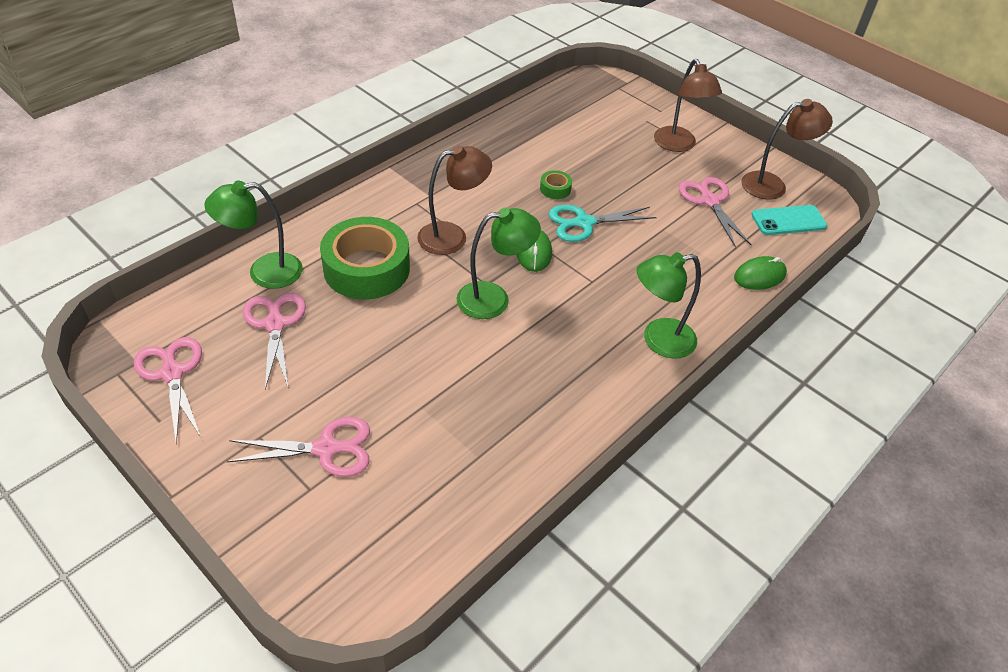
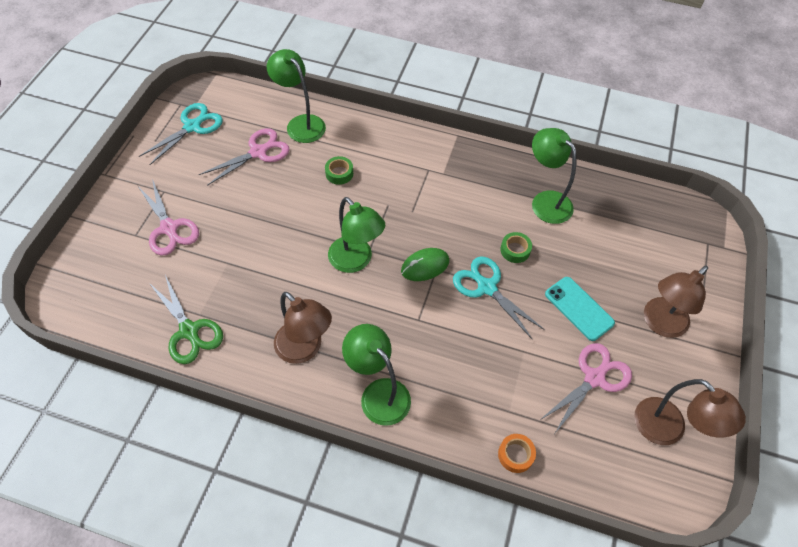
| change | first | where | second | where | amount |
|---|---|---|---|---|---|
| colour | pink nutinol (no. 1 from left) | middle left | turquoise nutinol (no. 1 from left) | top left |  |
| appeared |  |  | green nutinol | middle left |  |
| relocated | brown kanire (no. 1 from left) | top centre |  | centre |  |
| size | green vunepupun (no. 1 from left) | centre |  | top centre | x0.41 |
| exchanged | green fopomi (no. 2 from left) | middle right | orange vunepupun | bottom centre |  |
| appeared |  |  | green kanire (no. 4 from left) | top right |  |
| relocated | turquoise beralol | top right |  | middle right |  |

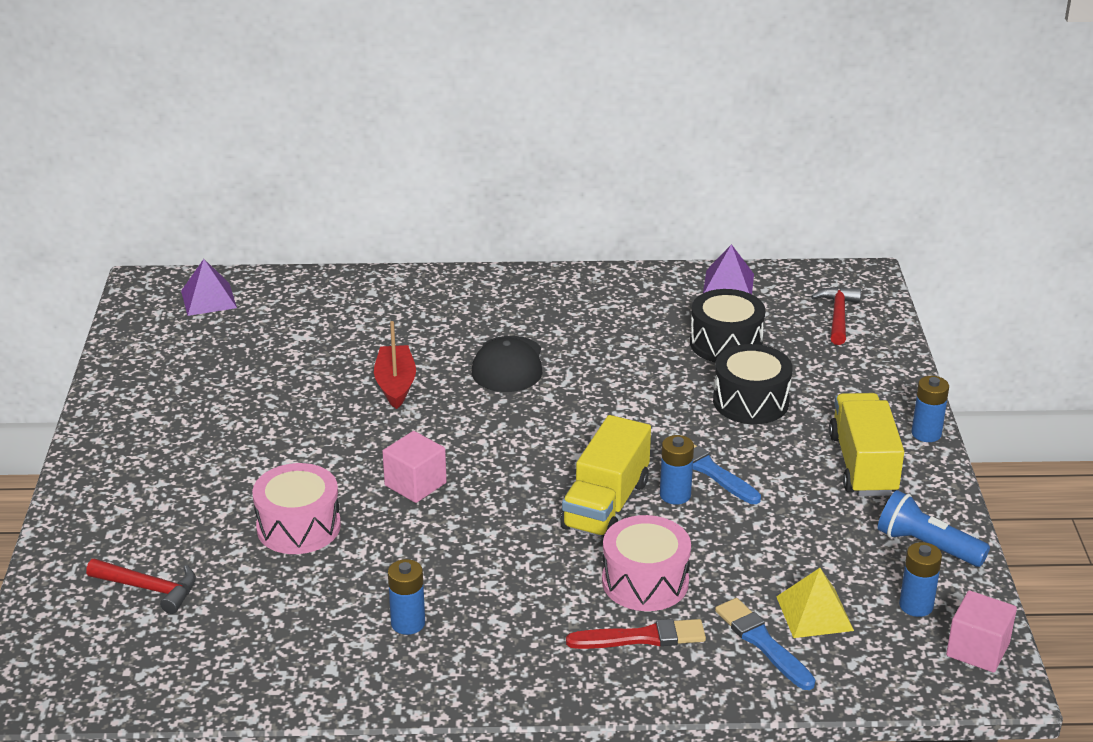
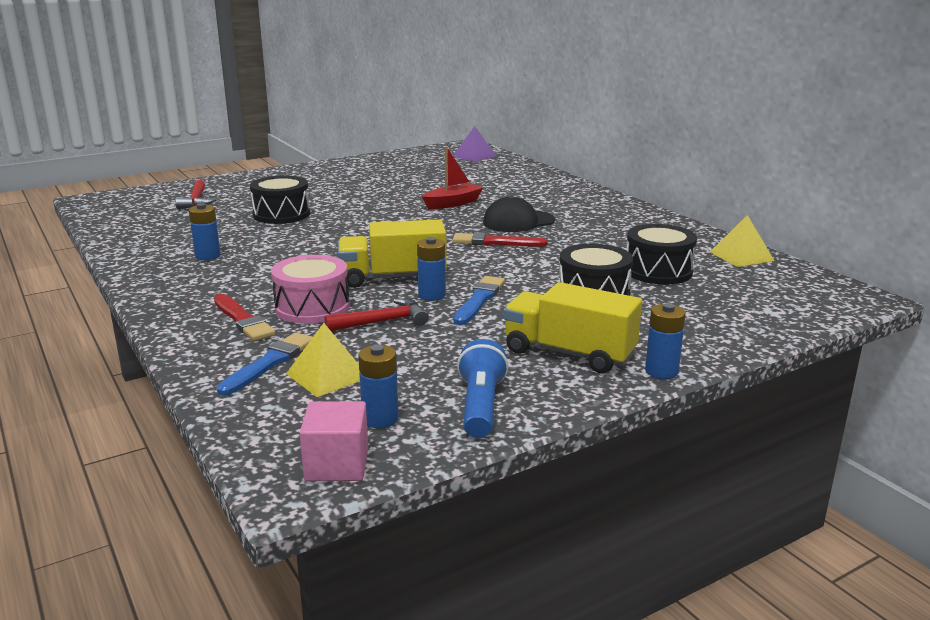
| change | first | where | second | where | amount |
|---|---|---|---|---|---|
| colour | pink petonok (no. 1 from left) | bottom left | black petonok (no. 1 from left) | top left |  |
| relocated | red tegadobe (no. 2 from left) | middle right |  | centre |  |
| appeared |  |  | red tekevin (no. 2 from left) | centre |  |
| spun | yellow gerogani (no. 2 from left) | middle right |  | centre | 120 degrees counterclockwise |
| colour | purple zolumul (no. 2 from left) | centre | yellow zolumul (no. 2 from left) | middle right |  |
| missing | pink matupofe (no. 1 from left) | centre |  |  |  |

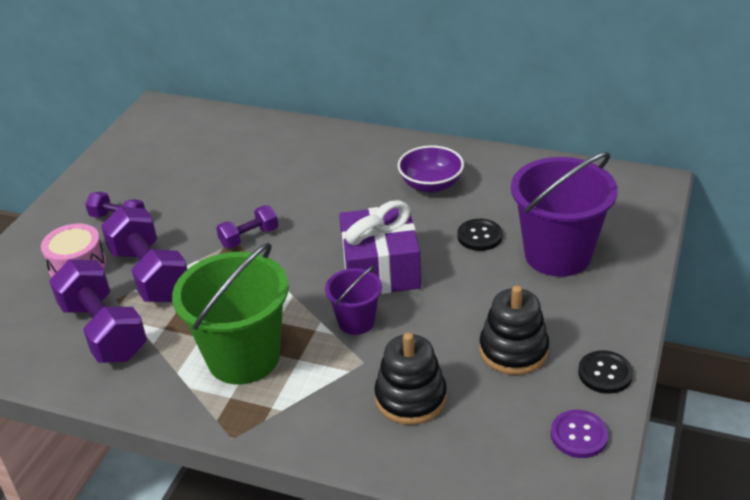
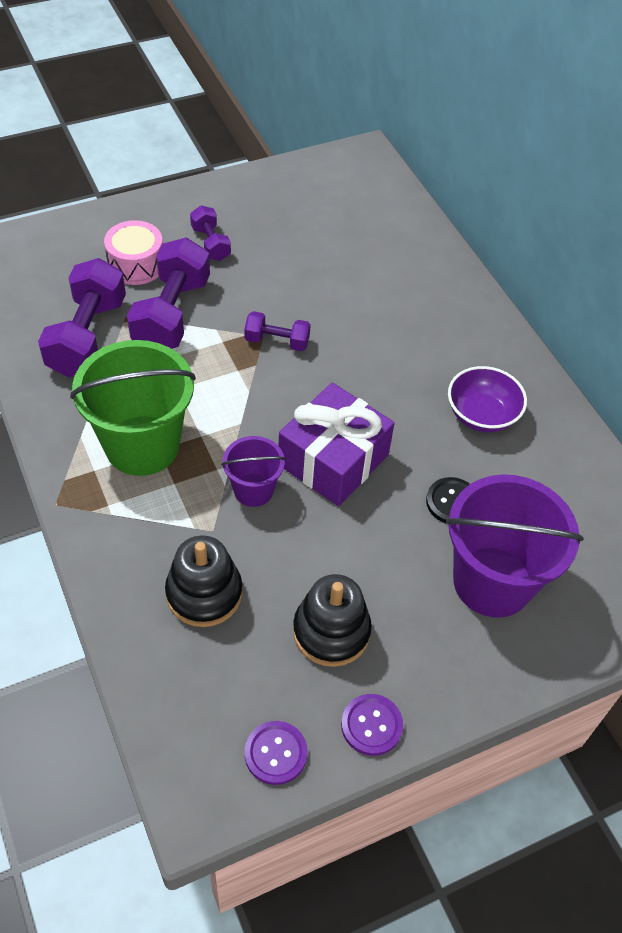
| change | first | where | second | where | amount |
|---|---|---|---|---|---|
| colour | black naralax (no. 2 from left) | bottom right | purple naralax (no. 2 from left) | bottom centre |  |

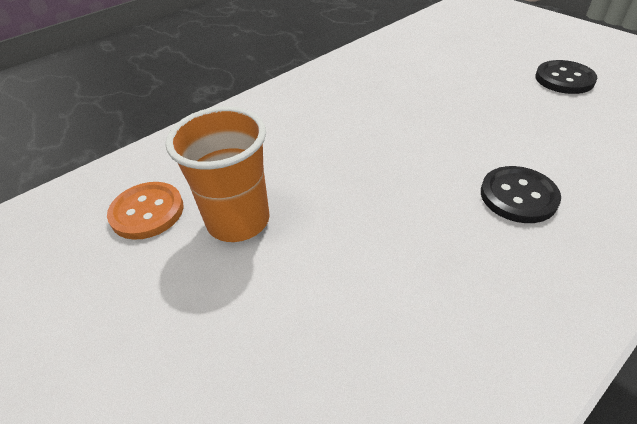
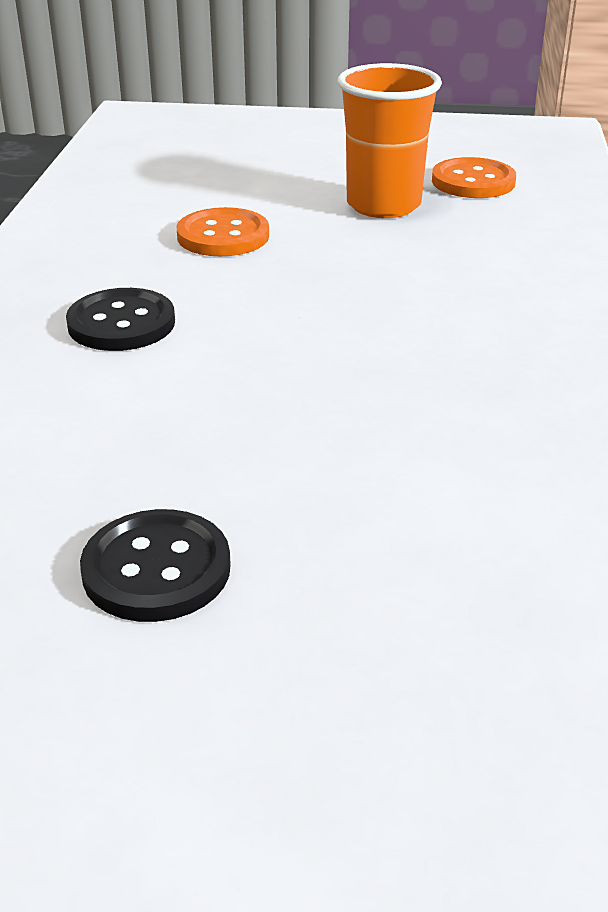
| change | first | where | second | where | amount |
|---|---|---|---|---|---|
| appeared |  |  | orange naralax (no. 1 from left) | top centre |  |

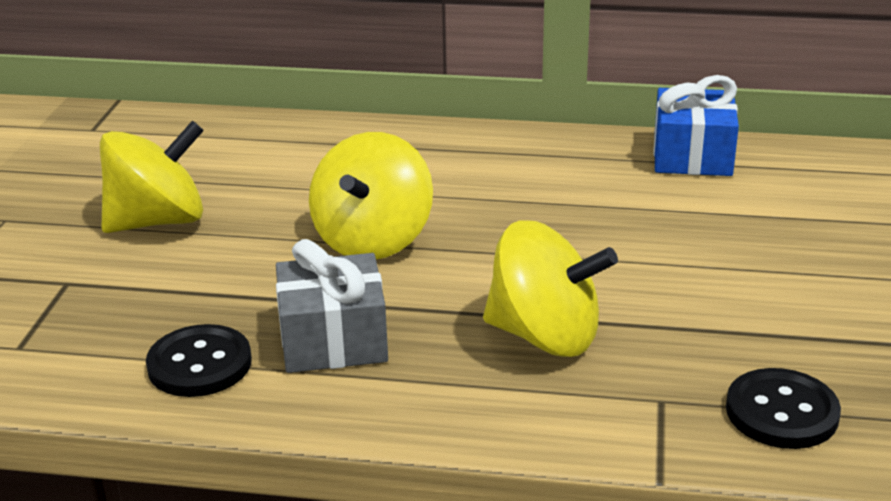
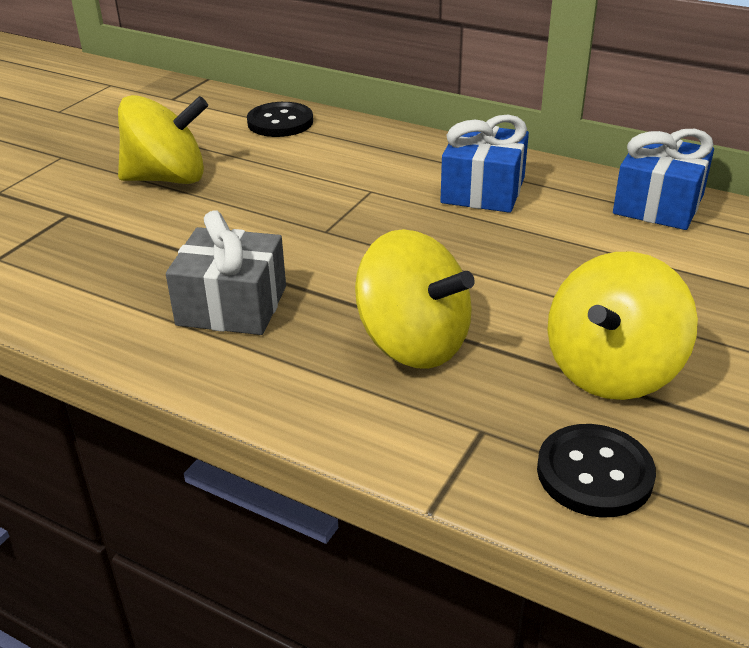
| change | first | where | second | where | amount |
|---|---|---|---|---|---|
| relocated | black naralax (no. 1 from left) | bottom left |  | top centre |  |
| appeared |  |  | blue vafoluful (no. 1 from left) | top centre |  |
| relocated | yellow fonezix (no. 2 from left in the first image) | centre | yellow fonezix (no. 3 from left) | middle right |  |

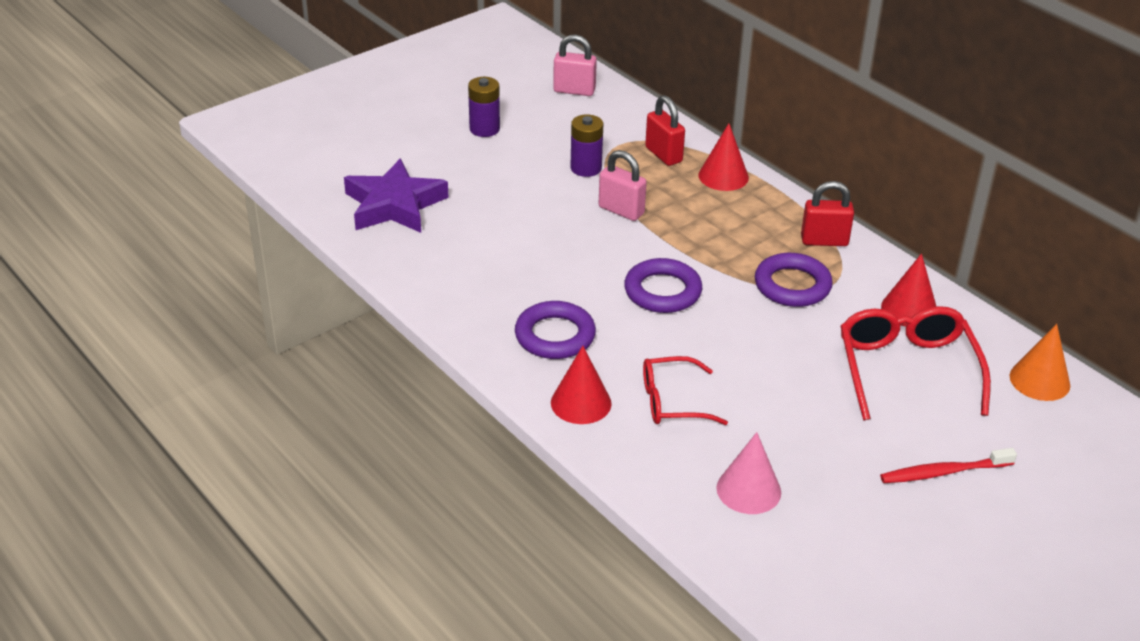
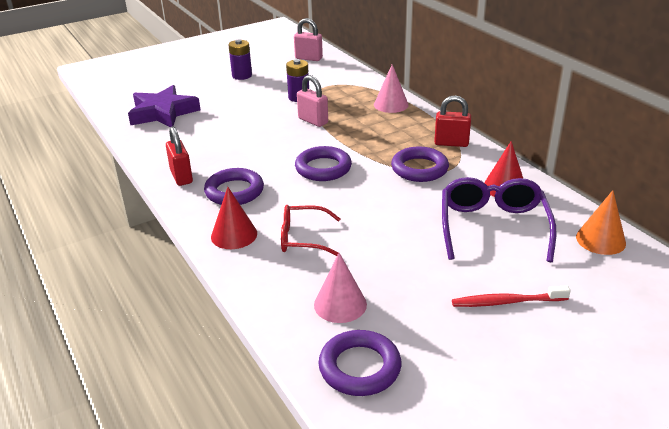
| change | first | where | second | where | amount |
|---|---|---|---|---|---|
| relocated | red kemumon (no. 1 from left) | top centre |  | middle left |  |
| appeared |  |  | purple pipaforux (no. 3 from left) | bottom centre |  |
| colour | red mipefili (no. 2 from left) | top centre | pink mipefili (no. 2 from left) | top centre |  |
| colour | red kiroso (no. 2 from left) | middle right | purple kiroso | middle right |  |

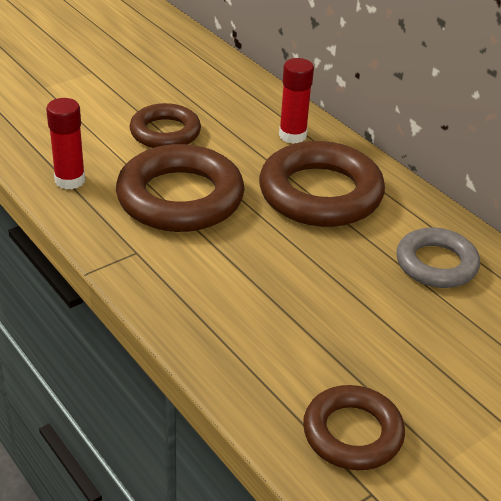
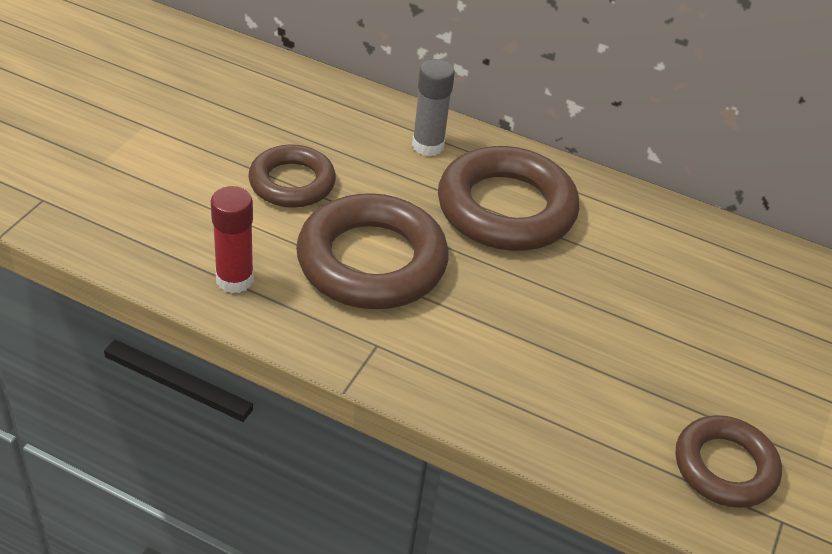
| change | first | where | second | where | amount |
|---|---|---|---|---|---|
| colour | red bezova (no. 2 from left) | top centre | grey bezova | top centre |  |
| missing | grey pipaforux | middle right |  |  |  |

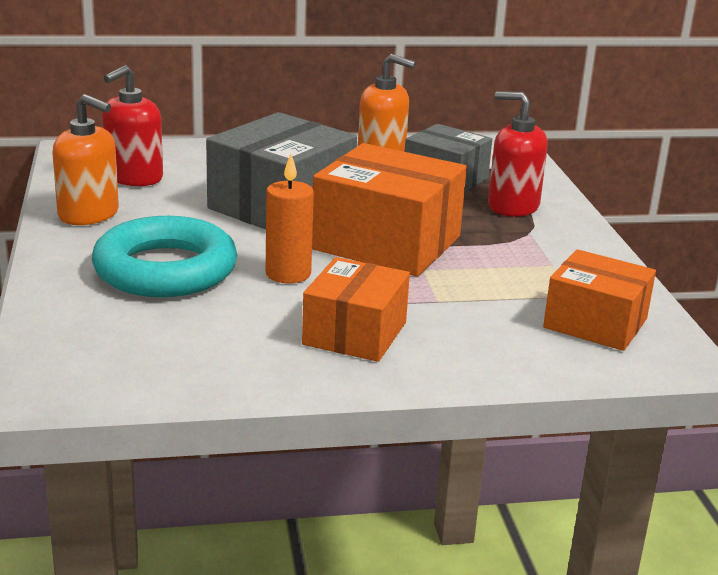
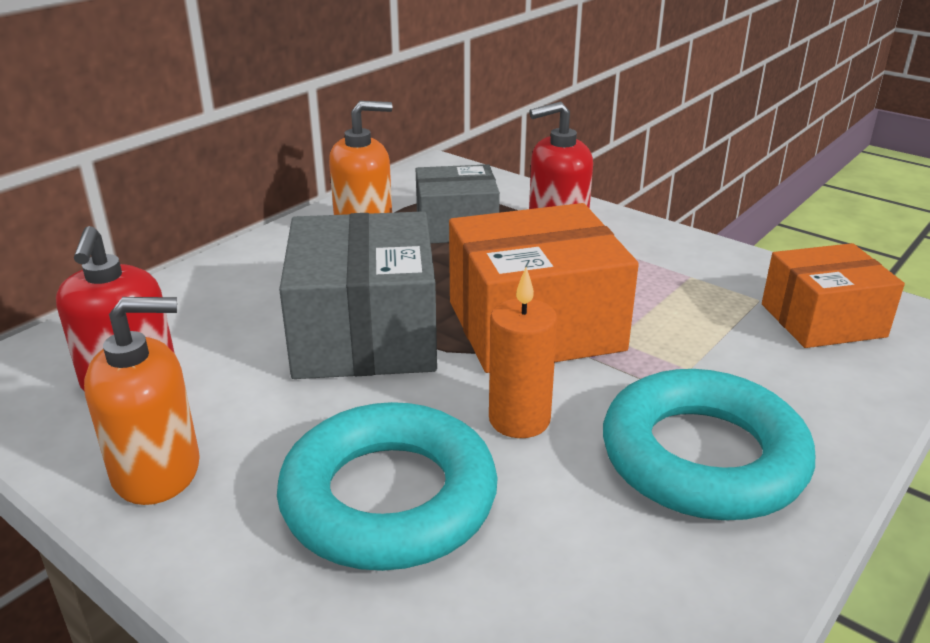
| change | first | where | second | where | amount |
|---|---|---|---|---|---|
| exchanged | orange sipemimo (no. 1 from left) | centre | turquoise pipaforux (no. 2 from left) | bottom right |  |

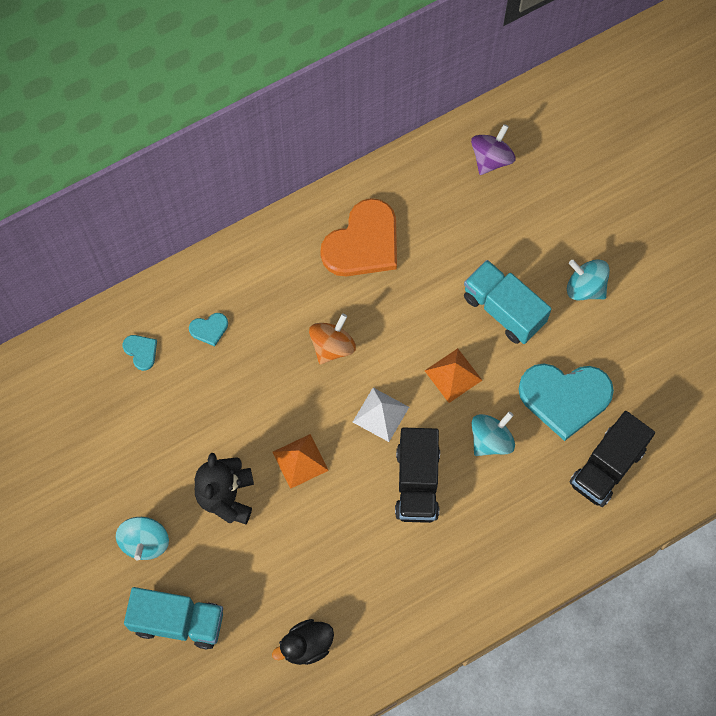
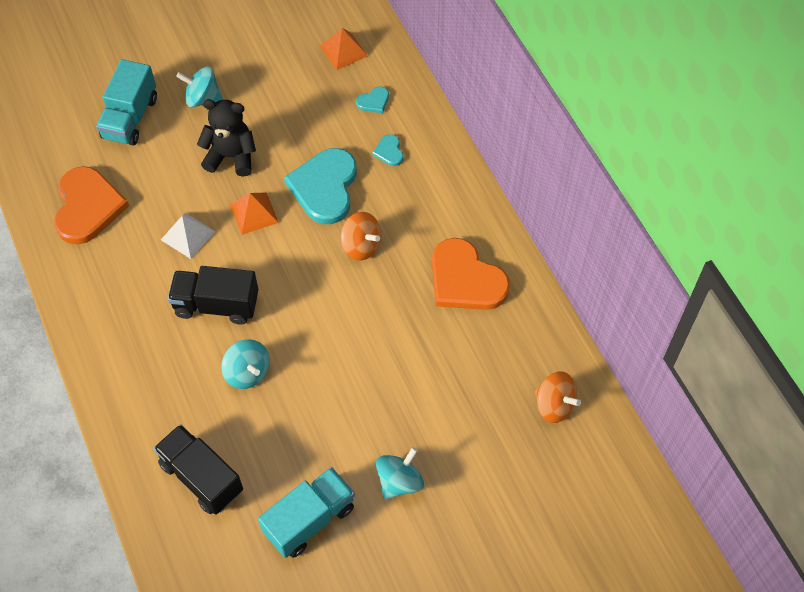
| change | first | where | second | where | amount |
|---|---|---|---|---|---|
| exchanged | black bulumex | bottom centre | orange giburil (no. 1 from left) | middle left |  |
| relocated | white zolumul | centre |  | middle left |  |
| relocated | turquoise gerogani (no. 2 from left) | middle right |  | bottom centre |  |
| relocated | turquoise giburil (no. 3 from left in the first image) | middle right | turquoise giburil (no. 1 from left) | top centre |  |
| relocated | orange zolumul (no. 2 from left) | centre |  | top centre |  |
| colour | purple fonezix | top right | orange fonezix (no. 2 from left) | bottom right |  |

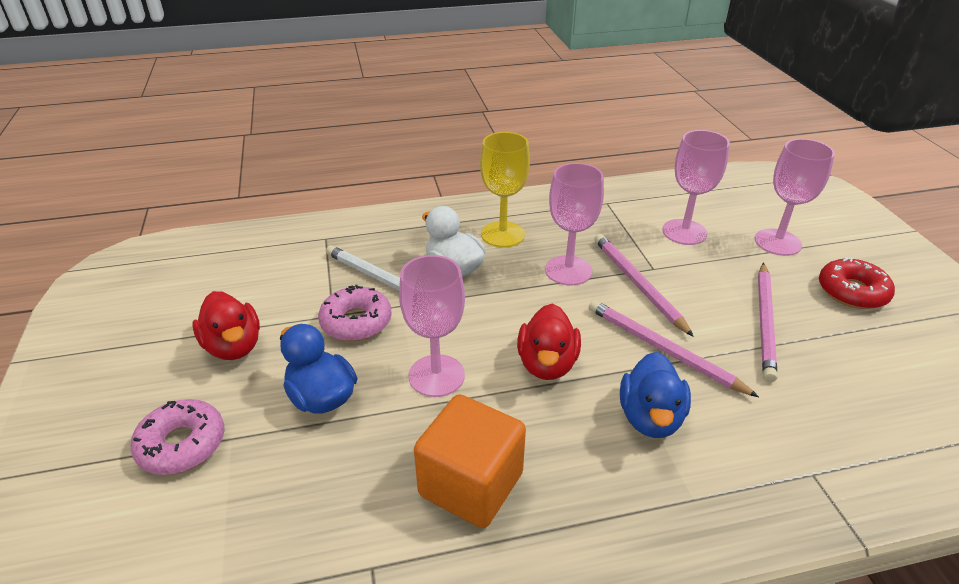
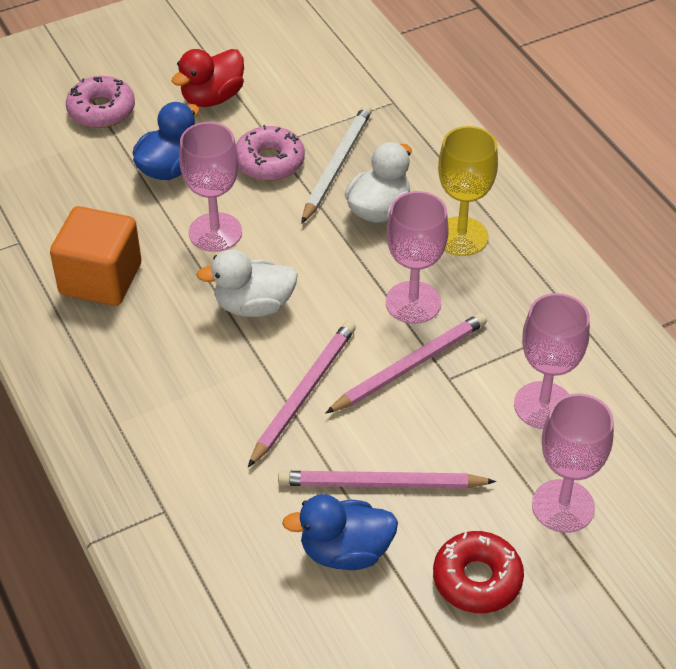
| change | first | where | second | where | amount |
|---|---|---|---|---|---|
| colour | red bulumex (no. 2 from left) | centre | white bulumex (no. 1 from left) | centre |  |
| relocated | blue bulumex (no. 2 from left) | bottom right |  | bottom centre |  |

